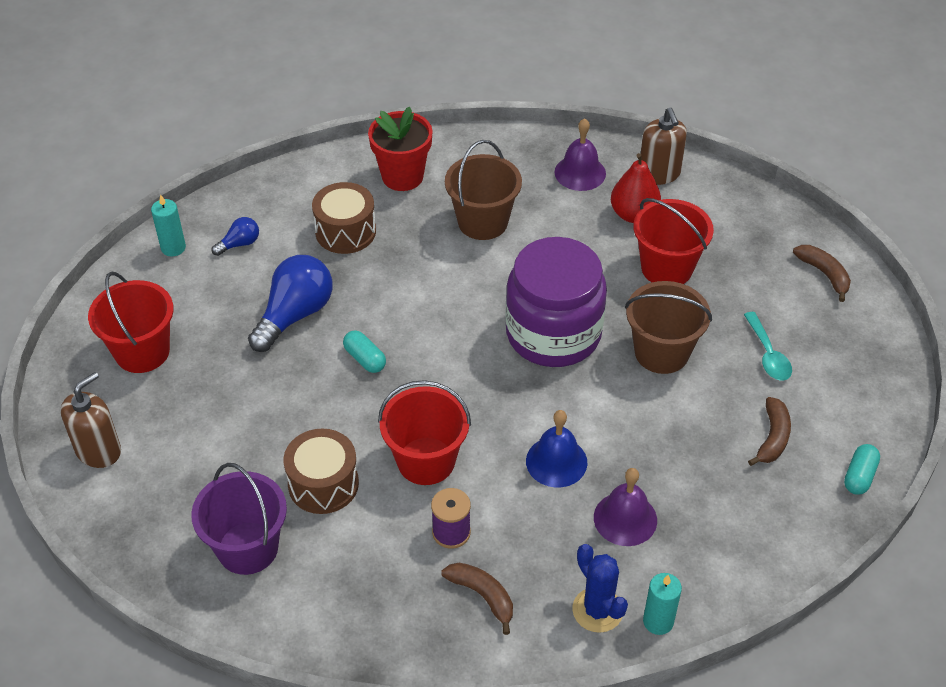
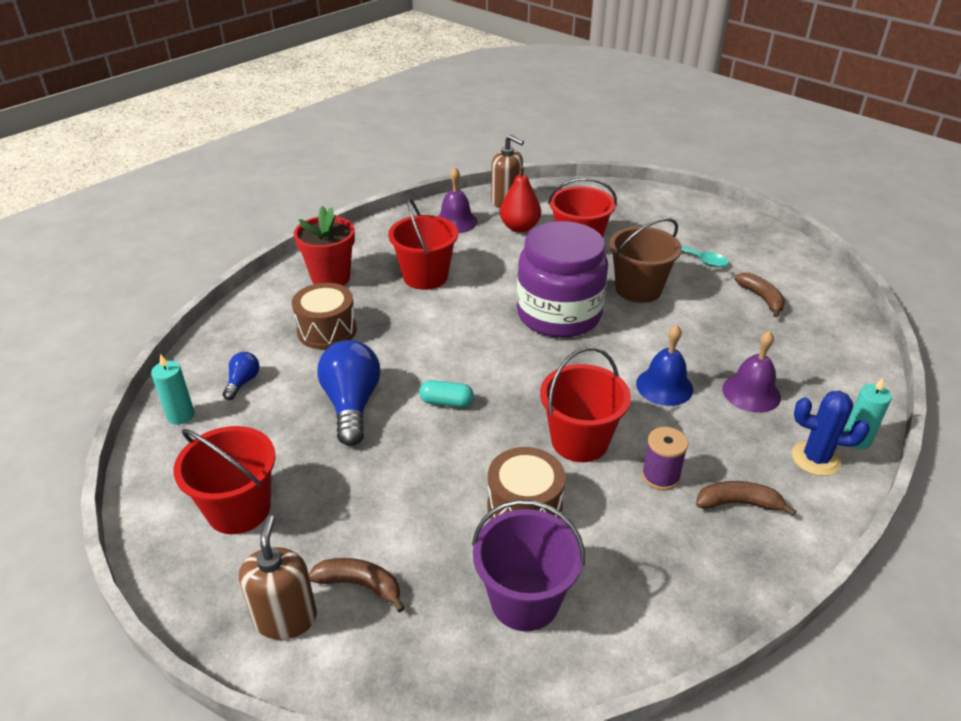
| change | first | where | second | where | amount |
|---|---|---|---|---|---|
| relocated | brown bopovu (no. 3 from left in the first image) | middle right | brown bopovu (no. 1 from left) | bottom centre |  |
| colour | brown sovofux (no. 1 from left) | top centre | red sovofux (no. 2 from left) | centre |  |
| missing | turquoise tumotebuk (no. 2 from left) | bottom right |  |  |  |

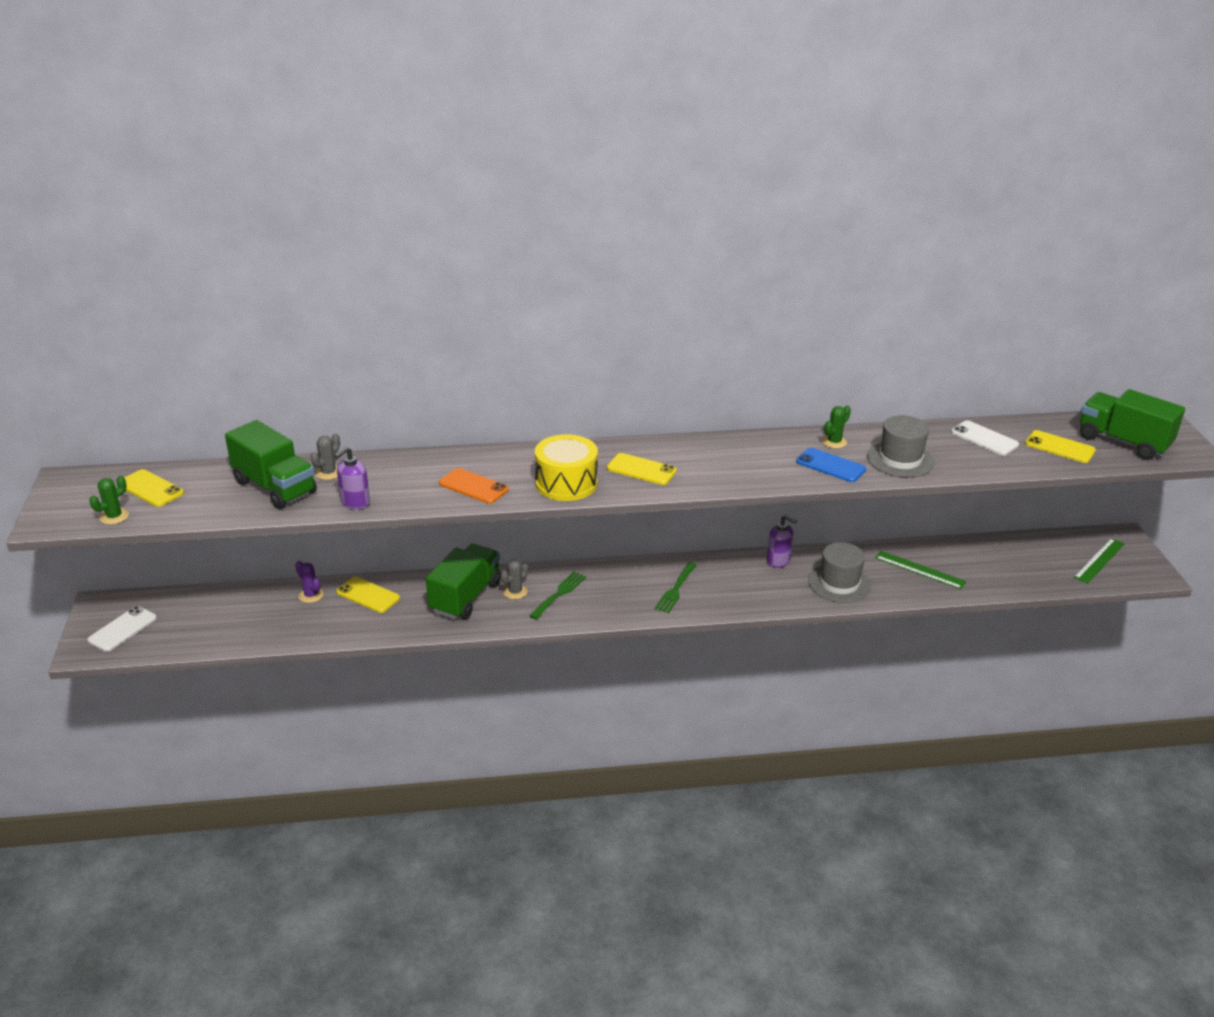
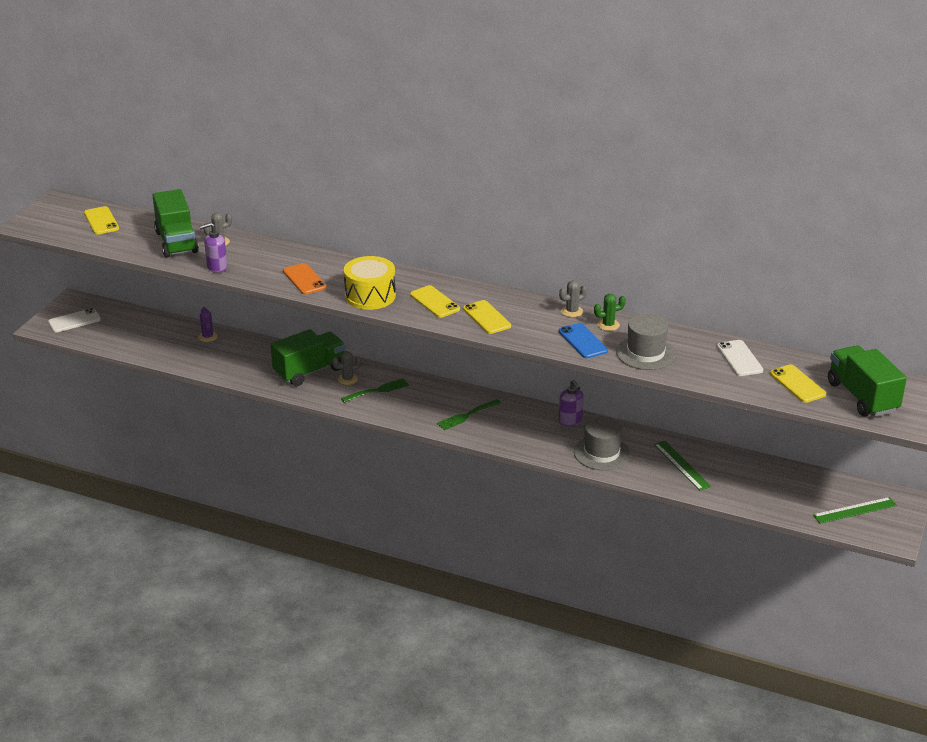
| change | first | where | second | where | amount |
|---|---|---|---|---|---|
| relocated | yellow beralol (no. 2 from left in the first image) | middle left | yellow beralol (no. 3 from left) | centre |  |
| appeared |  |  | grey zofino (no. 3 from left) | centre |  |
| missing | green zofino (no. 1 from left) | middle left |  |  |  |

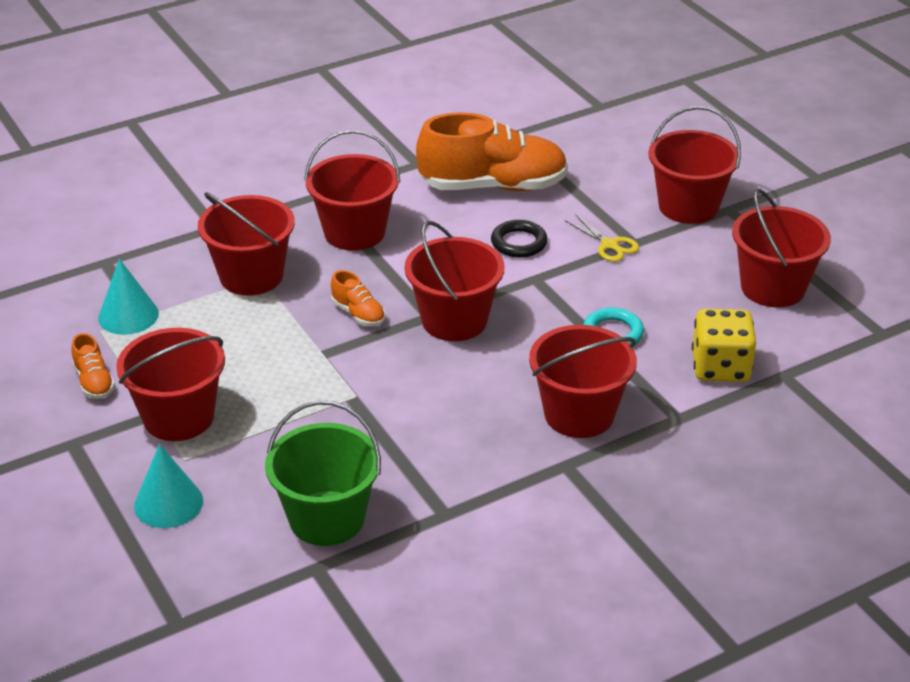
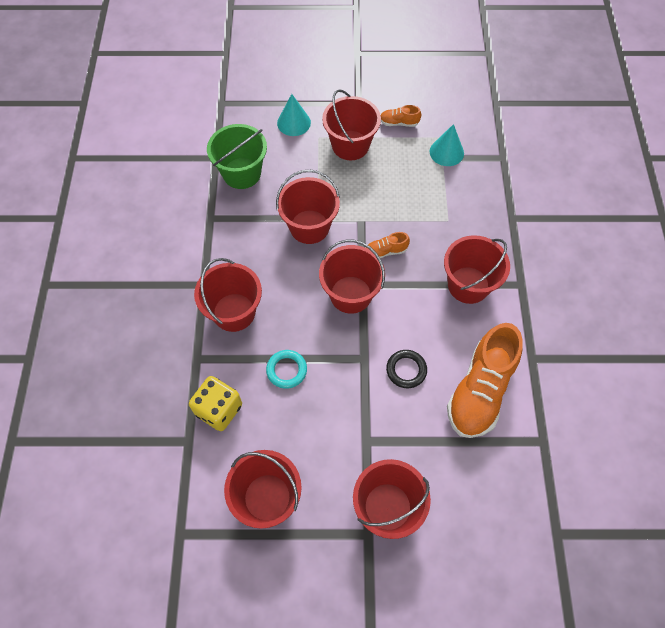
| change | first | where | second | where | amount |
|---|---|---|---|---|---|
| relocated | red sovofux (no. 2 from left in the first image) | middle left | red sovofux (no. 3 from left) | top centre |  |
| missing | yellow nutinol | centre |  |  |  |

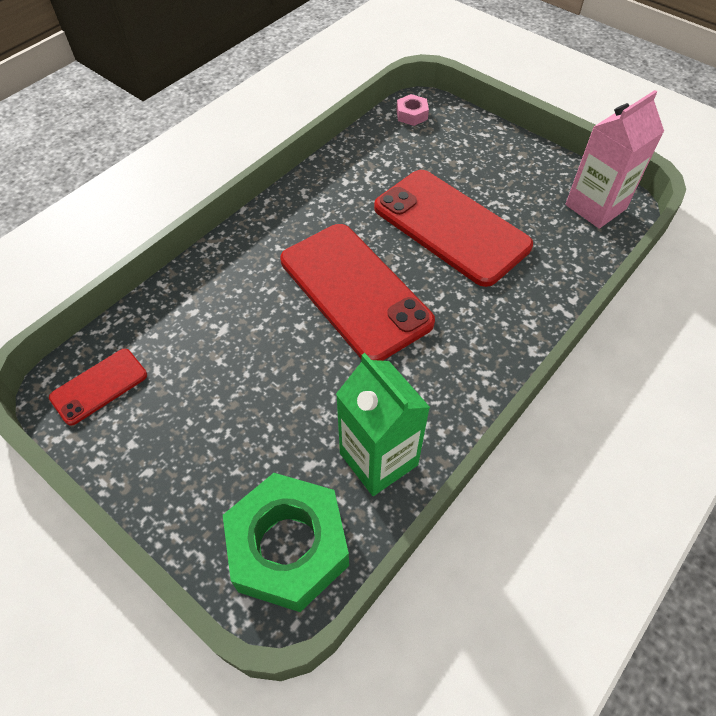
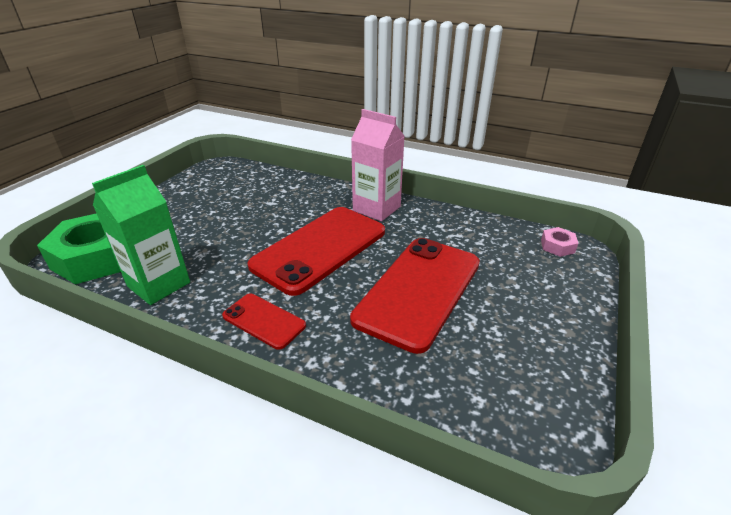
| change | first | where | second | where | amount |
|---|---|---|---|---|---|
| relocated | red beralol (no. 1 from left) | middle left |  | centre |  |
| relocated | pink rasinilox | top right |  | top centre |  |

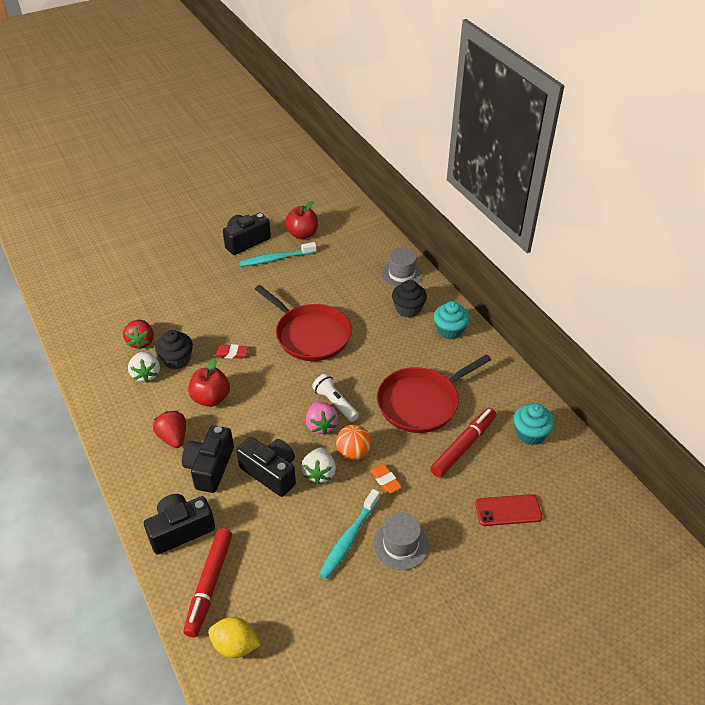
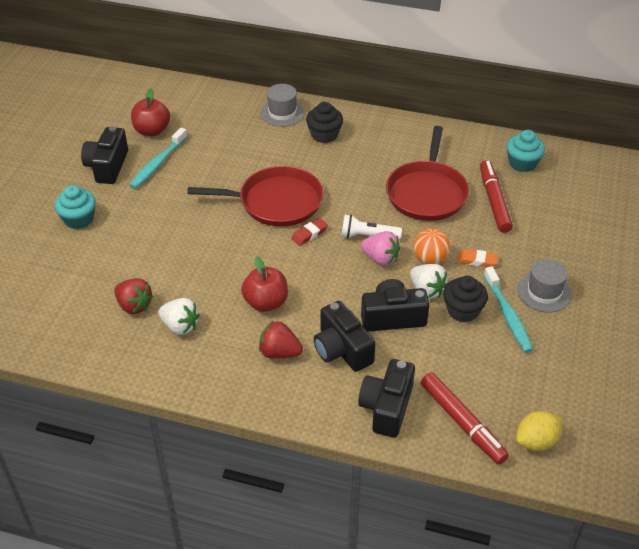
| change | first | where | second | where | amount |
|---|---|---|---|---|---|
| relocated | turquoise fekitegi (no. 1 from left) | centre |  | middle left |  |
| relocated | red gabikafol | middle left |  | centre |  |
| relocated | black fekitegi (no. 1 from left in the first image) | middle left | black fekitegi (no. 2 from left) | middle right |  |
| missing | red beralol | bottom right |  |  |  |

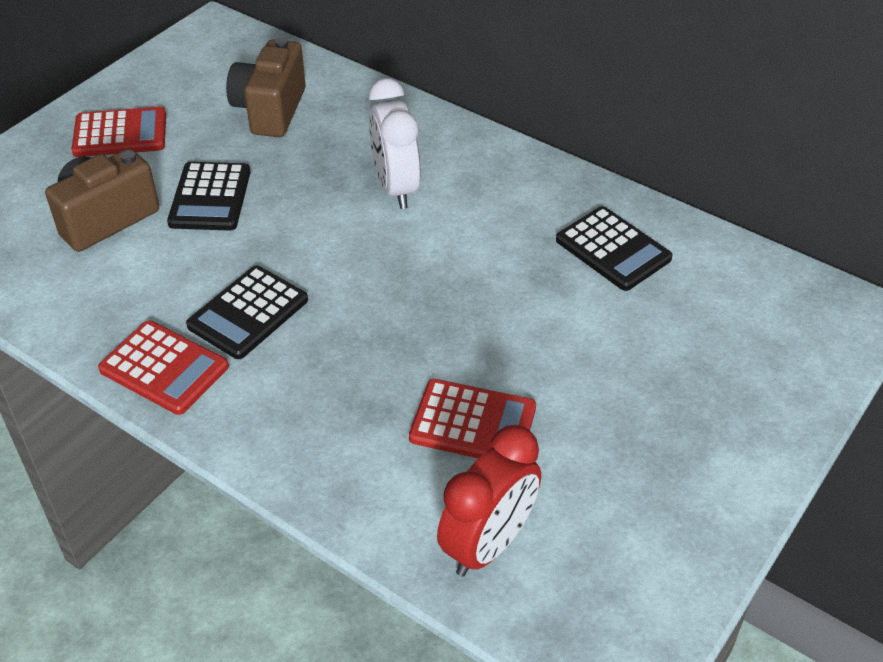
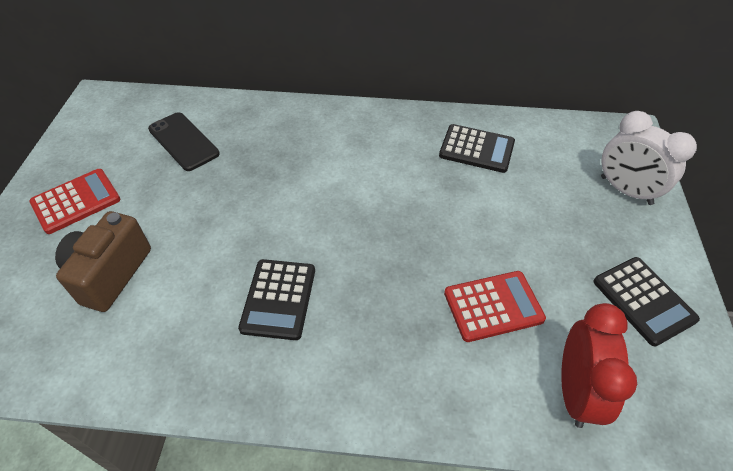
| change | first | where | second | where | amount |
|---|---|---|---|---|---|
| exchanged | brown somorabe (no. 2 from left) | top left | black beralol | top left |  |
| relocated | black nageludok (no. 1 from left in the first image) | top left | black nageludok (no. 3 from left) | middle right |  |
| relocated | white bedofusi | top centre |  | middle right |  |
| missing | red nageludok (no. 2 from left) | middle left |  |  |  |

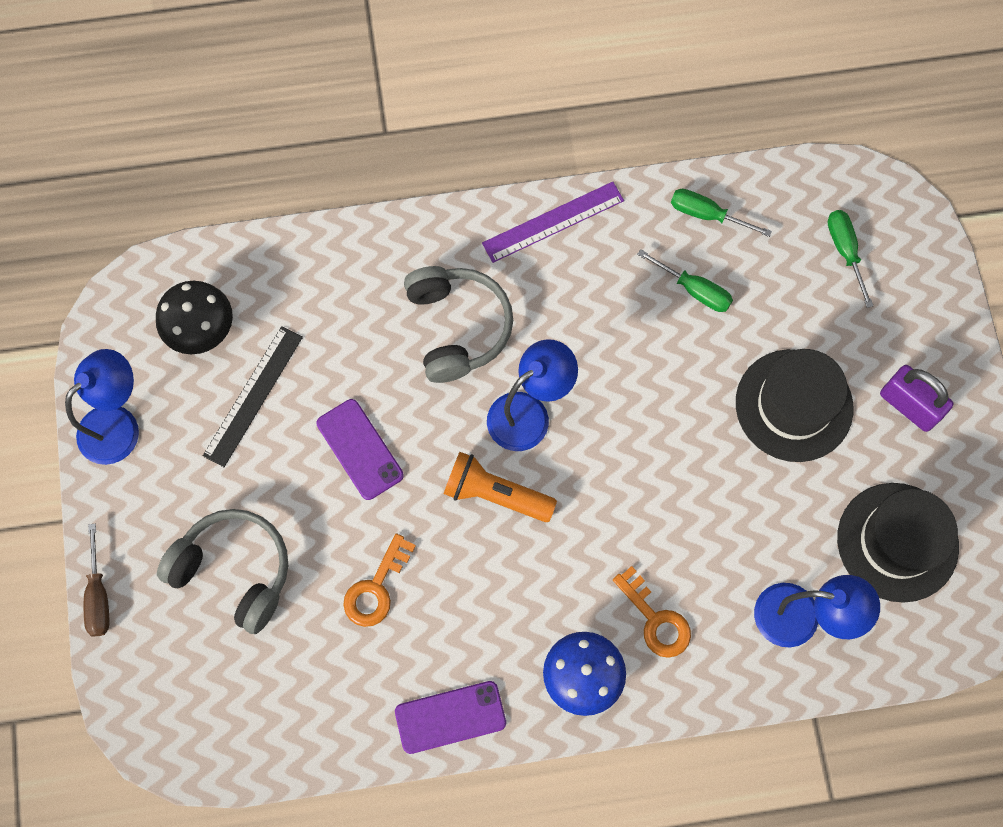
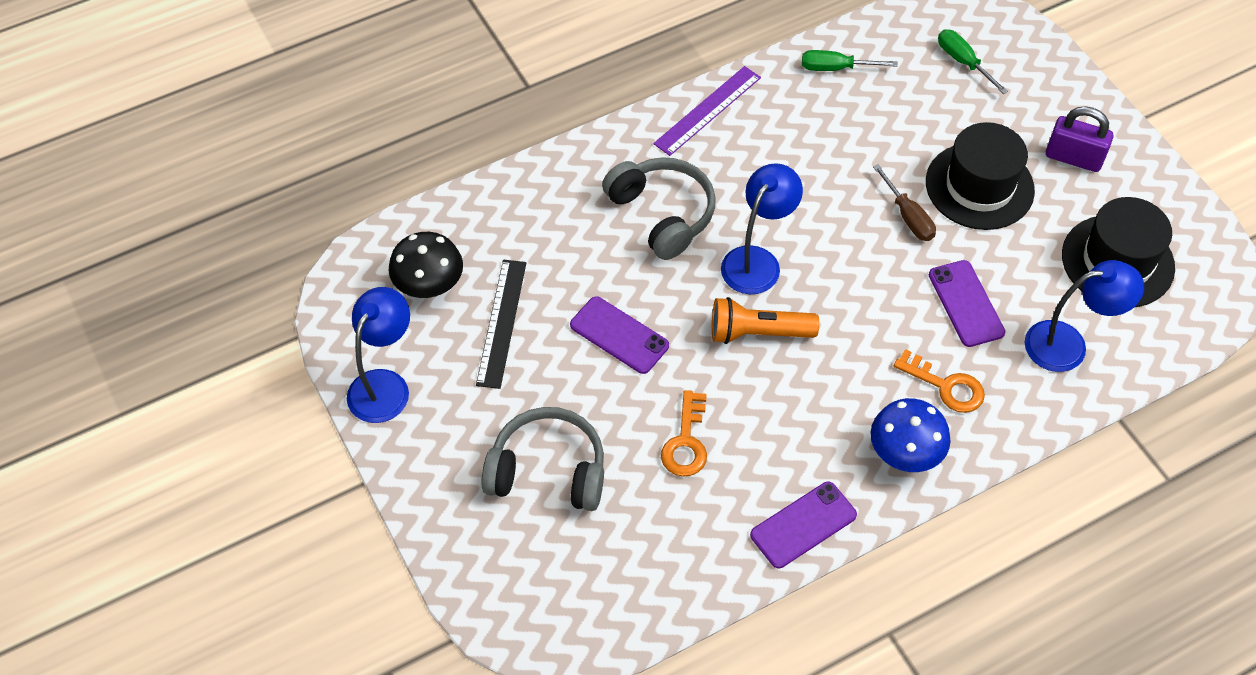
| change | first | where | second | where | amount |
|---|---|---|---|---|---|
| relocated | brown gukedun | bottom left |  | top right |  |
| appeared |  |  | purple beralol (no. 3 from left) | middle right |  |
| missing | green gukedun (no. 1 from left) | middle right |  |  |  |

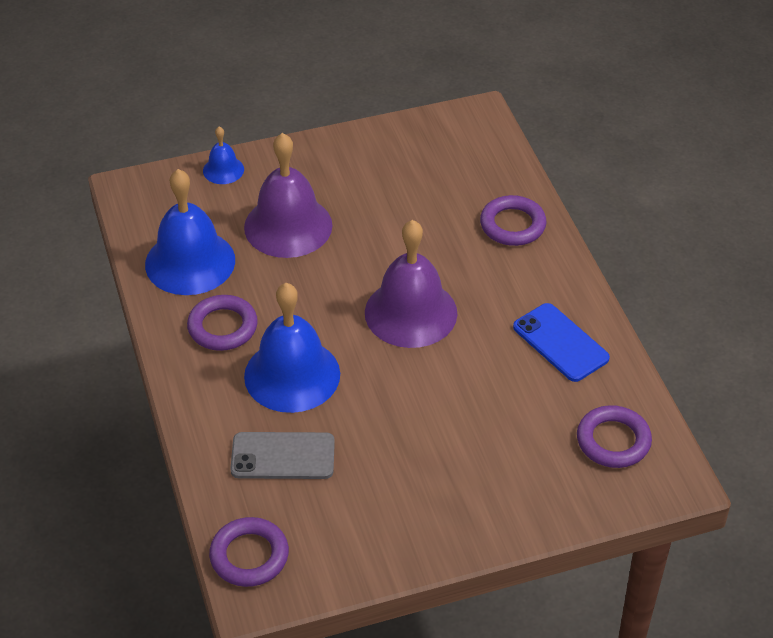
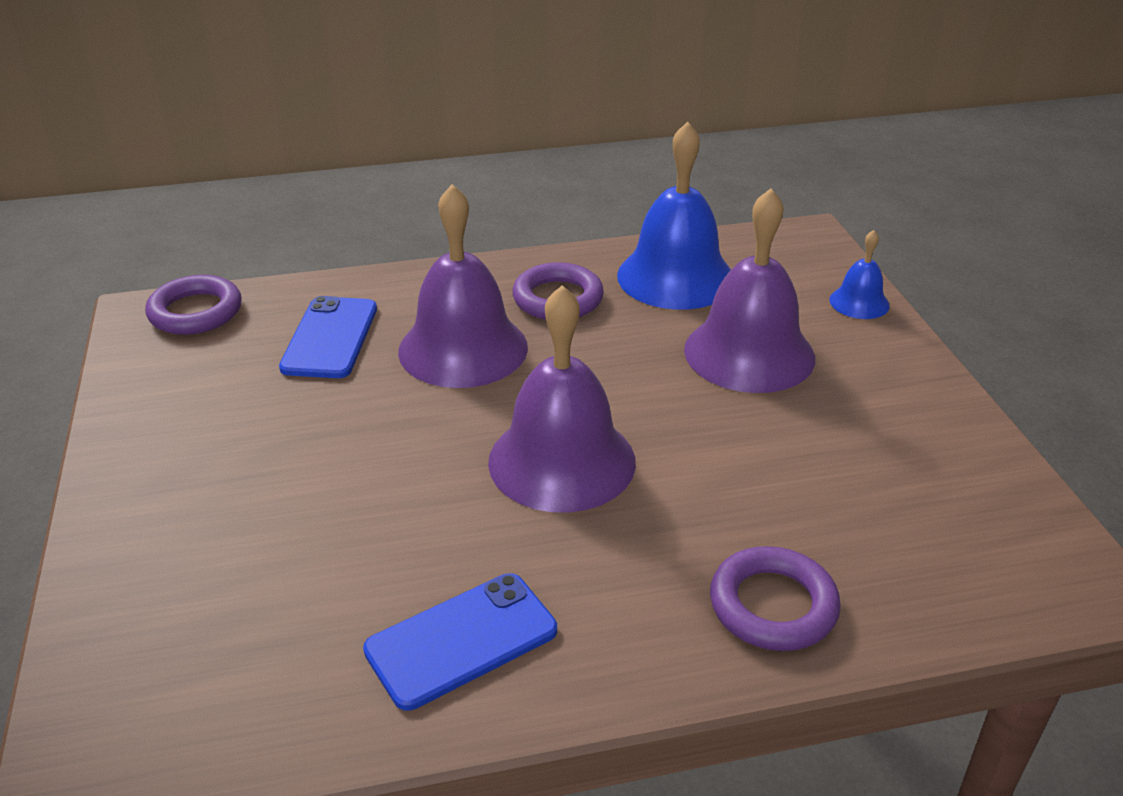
| change | first | where | second | where | amount |
|---|---|---|---|---|---|
| colour | grey beralol | bottom centre | blue beralol (no. 1 from left) | middle left |  |
| colour | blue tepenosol (no. 3 from left) | centre | purple tepenosol (no. 1 from left) | centre |  |
| missing | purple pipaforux (no. 4 from left) | bottom right |  |  |  |

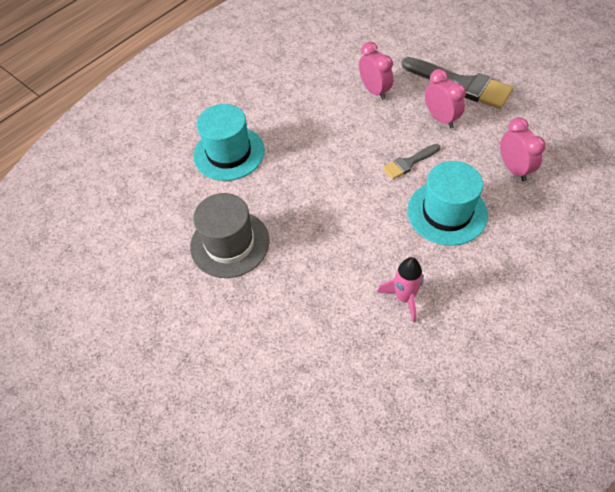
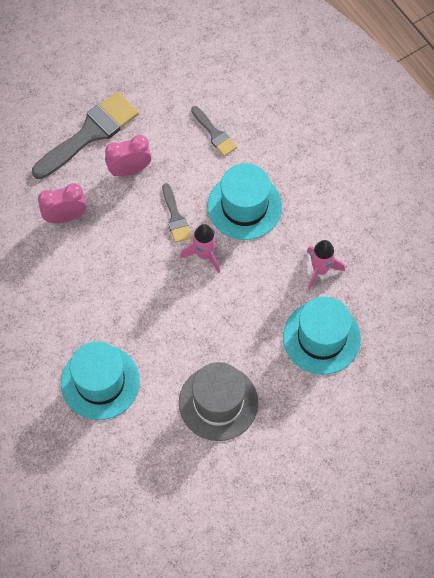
| change | first | where | second | where | amount |
|---|---|---|---|---|---|
| appeared |  |  | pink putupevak (no. 1 from left) | centre |  |
| exchanged | pink bedofusi (no. 3 from left) | top right | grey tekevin (no. 3 from left) | top centre |  |
| appeared |  |  | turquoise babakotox (no. 3 from left) | middle right |  |

